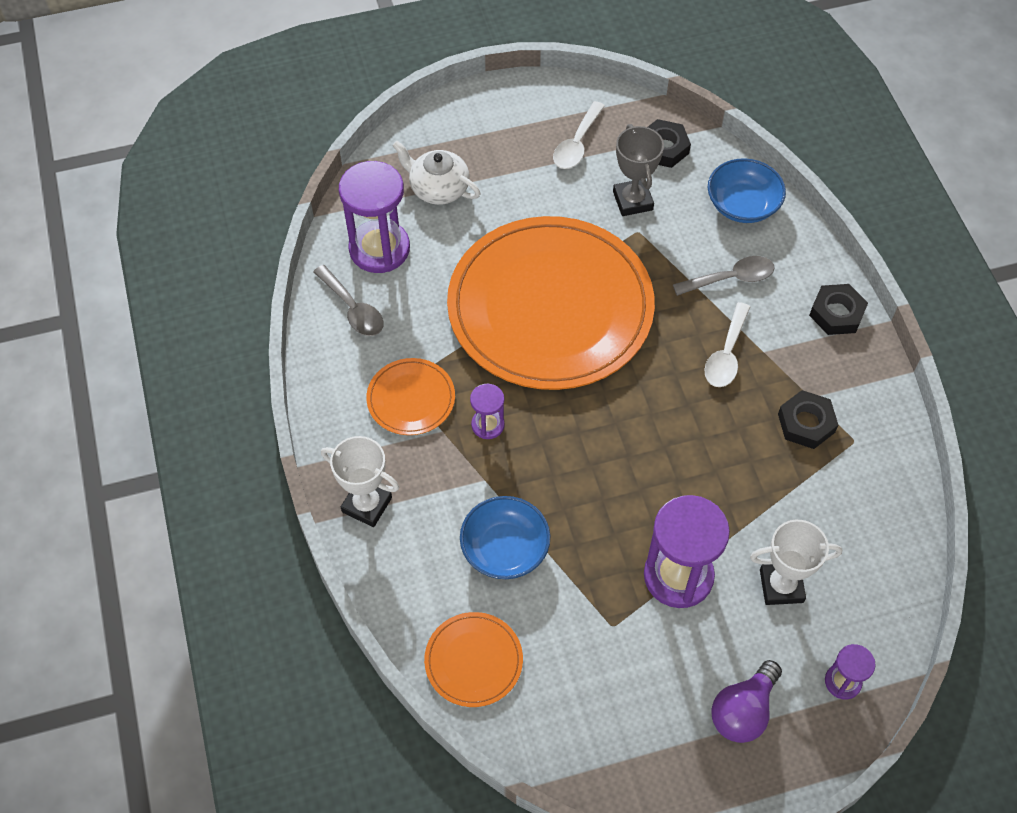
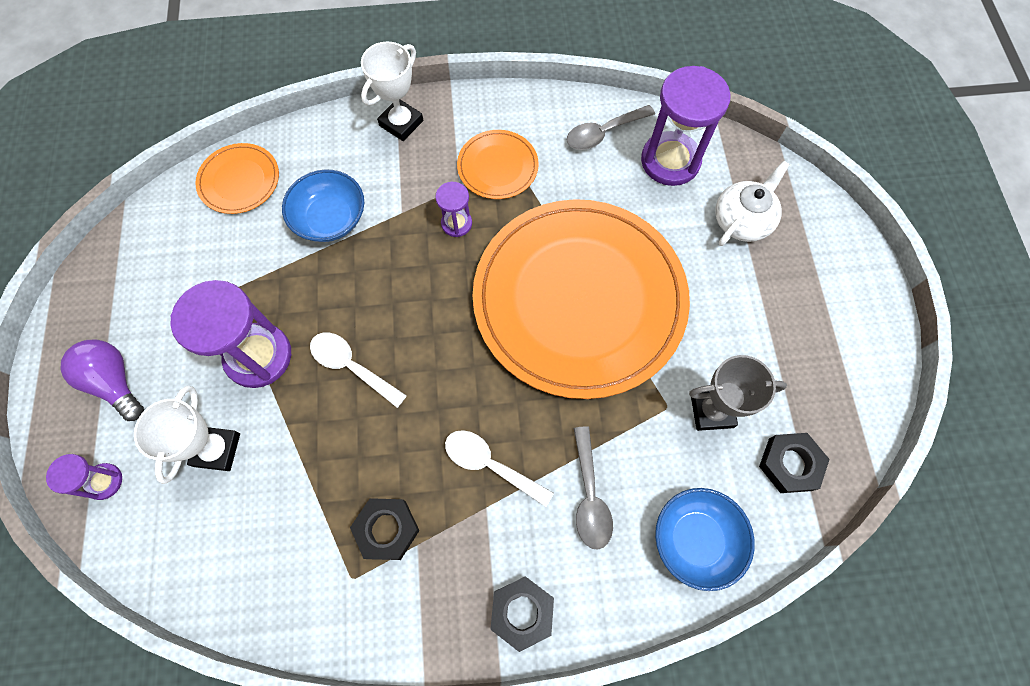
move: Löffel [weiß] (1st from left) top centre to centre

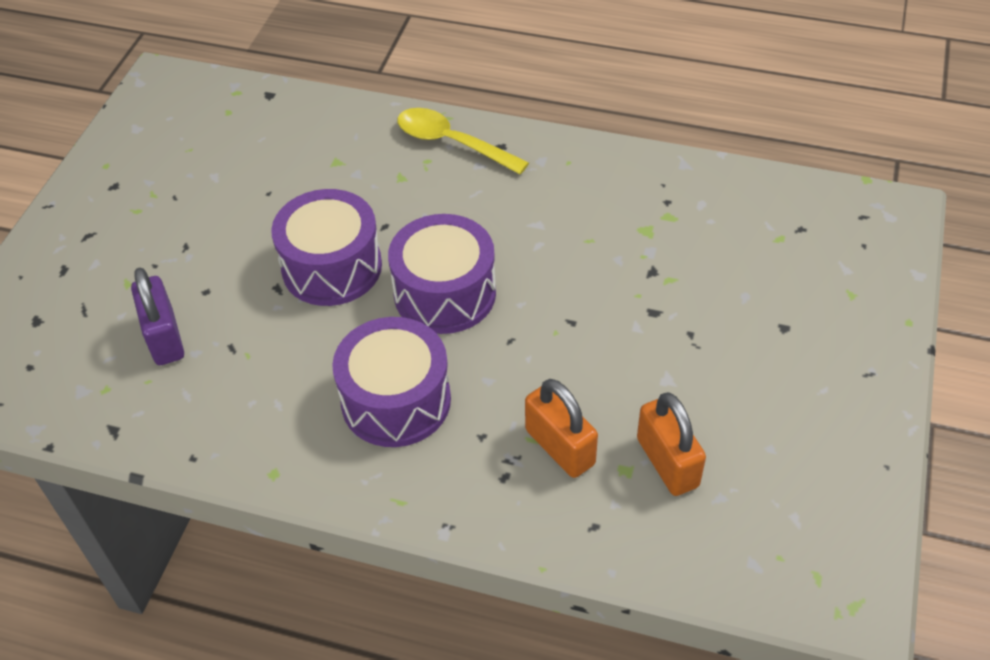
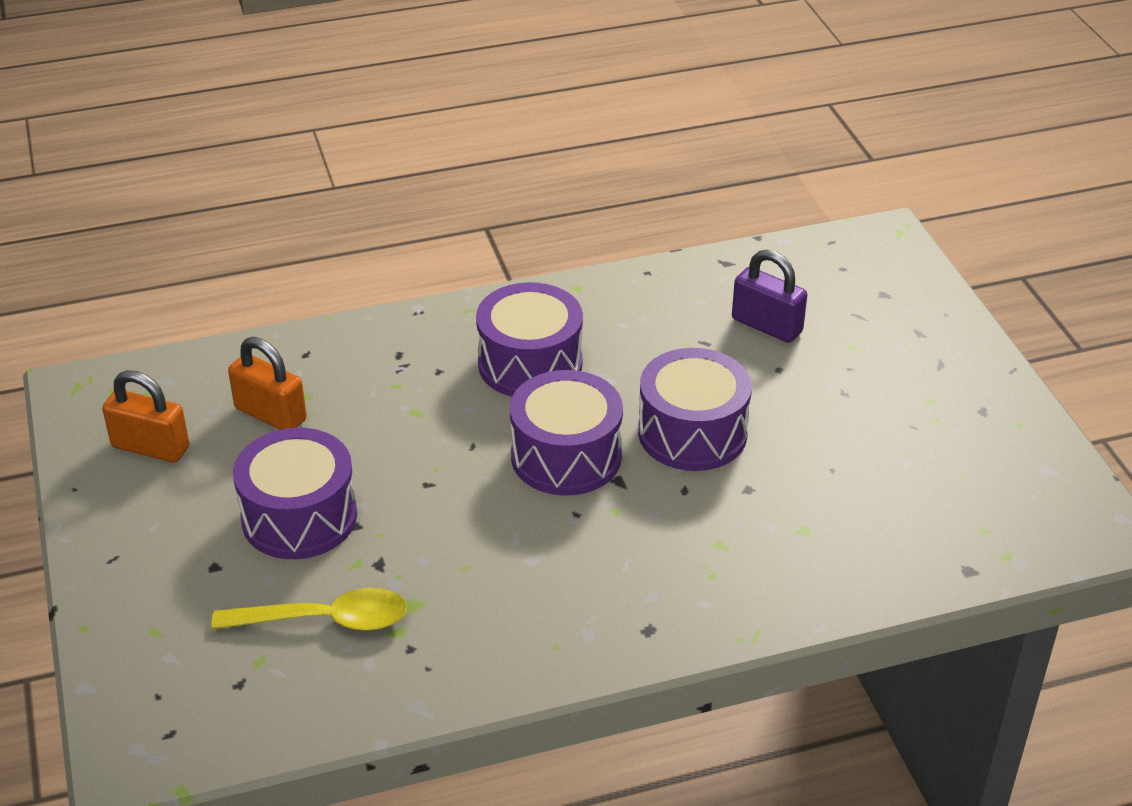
insert: Trommel [lila] (1st from left) middle left
move: Löffel [gelb] top centre to bottom left; Vorhängeschloss [orange] (1st from left) centre to middle left

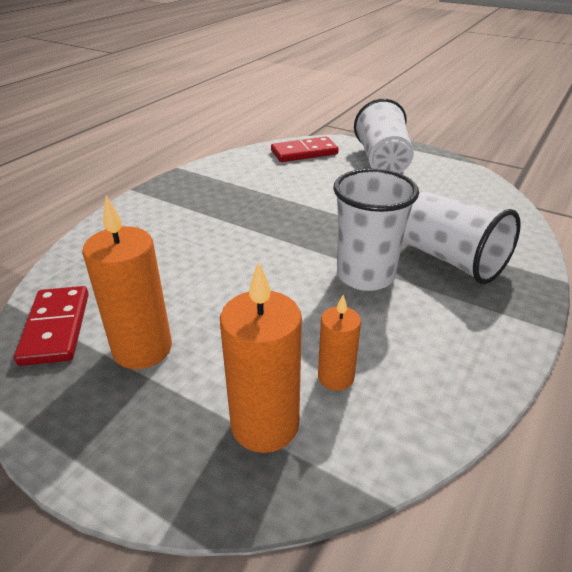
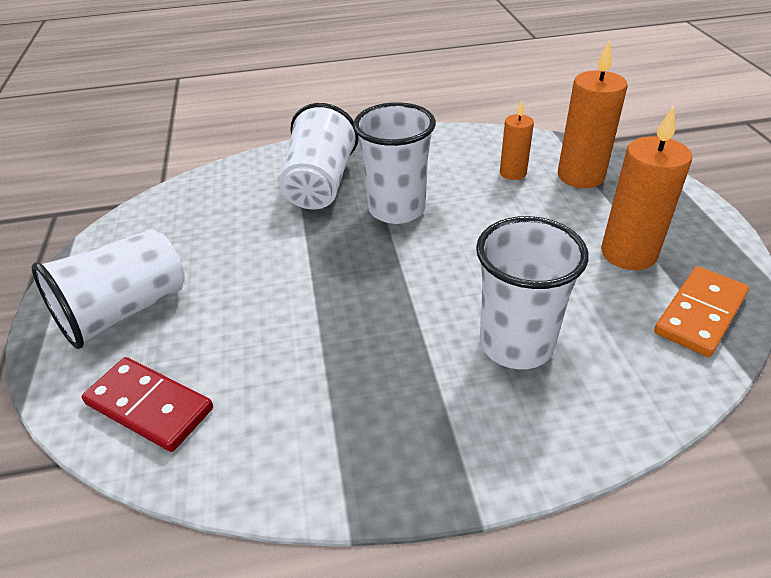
insert: Becher [weiß] (4th from left) middle right
recolor: Dominostein [rot] (1st from left) middle left to Dominostein [orange] middle right

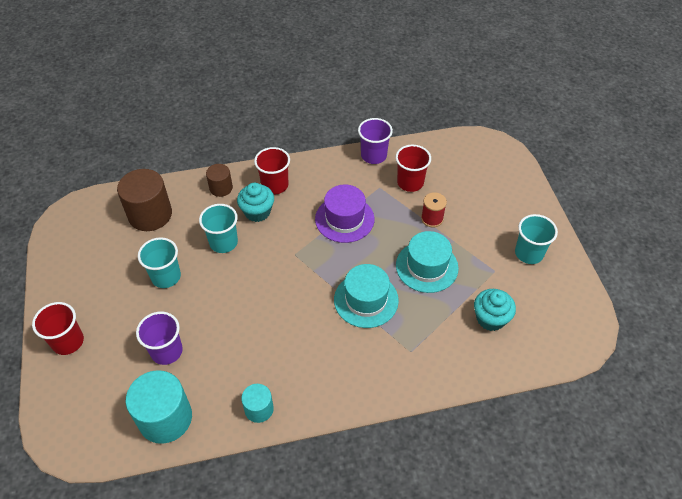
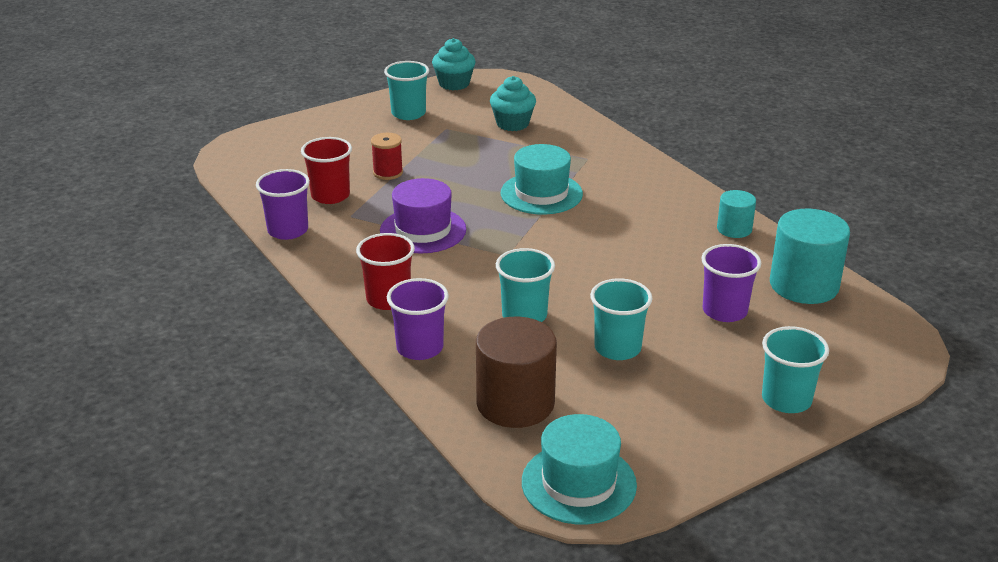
move: Muffin [türkis] (1st from left) centre to top centre; Hut [türkis] (2nd from left) centre to bottom centre
replace: Vollzylinder [braun] (2nd from left) middle left to Becher [lila] (2nd from left) centre
recolor: Becher [rot] (1st from left) middle left to Becher [türkis] (4th from left) middle right

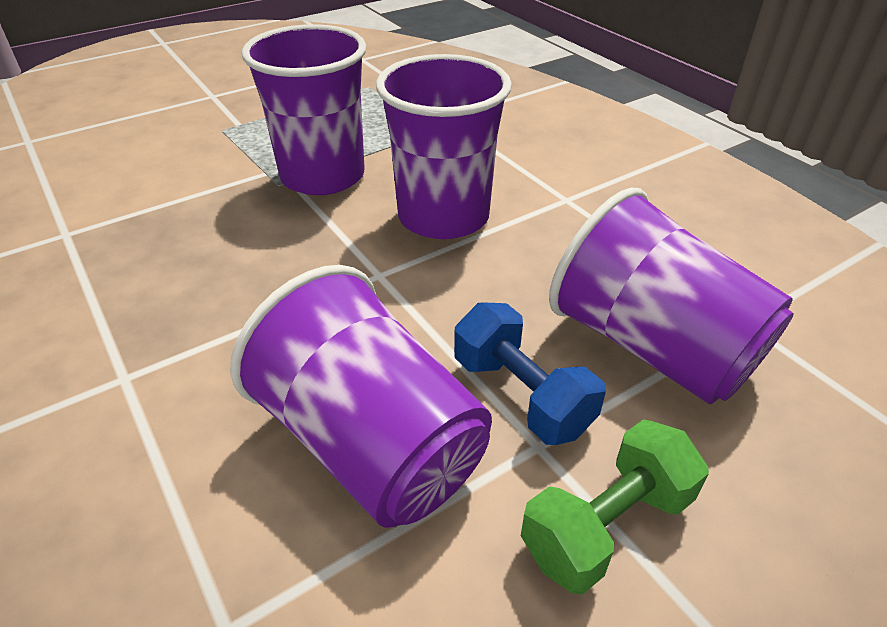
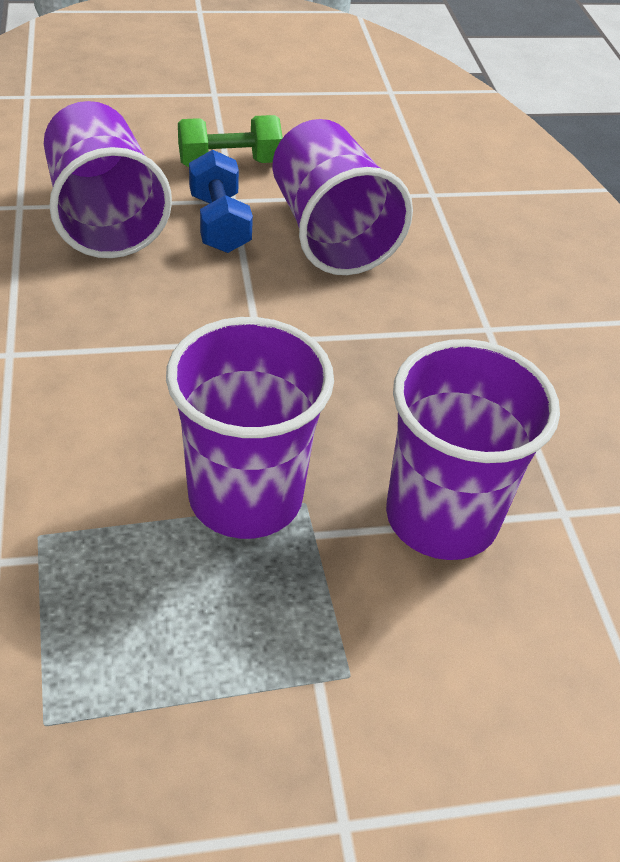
move: Becher [lila] (3rd from left in the first image) top centre to Becher [lila] (4th from left) middle right

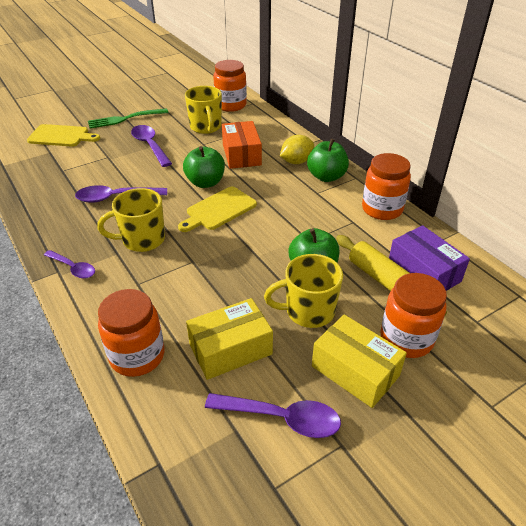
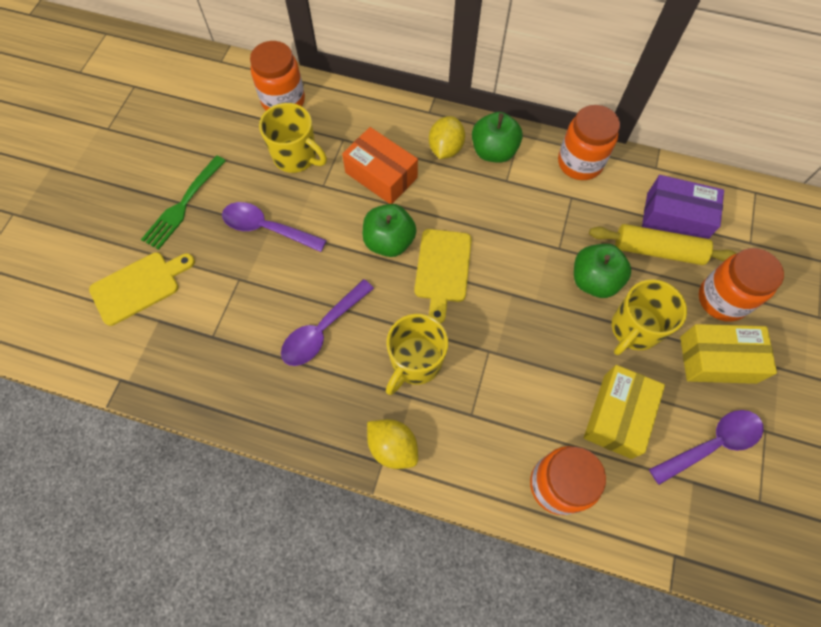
replace: Löffel [lila] (1st from left) middle left to Zitrone [gelb] (1st from left) bottom centre

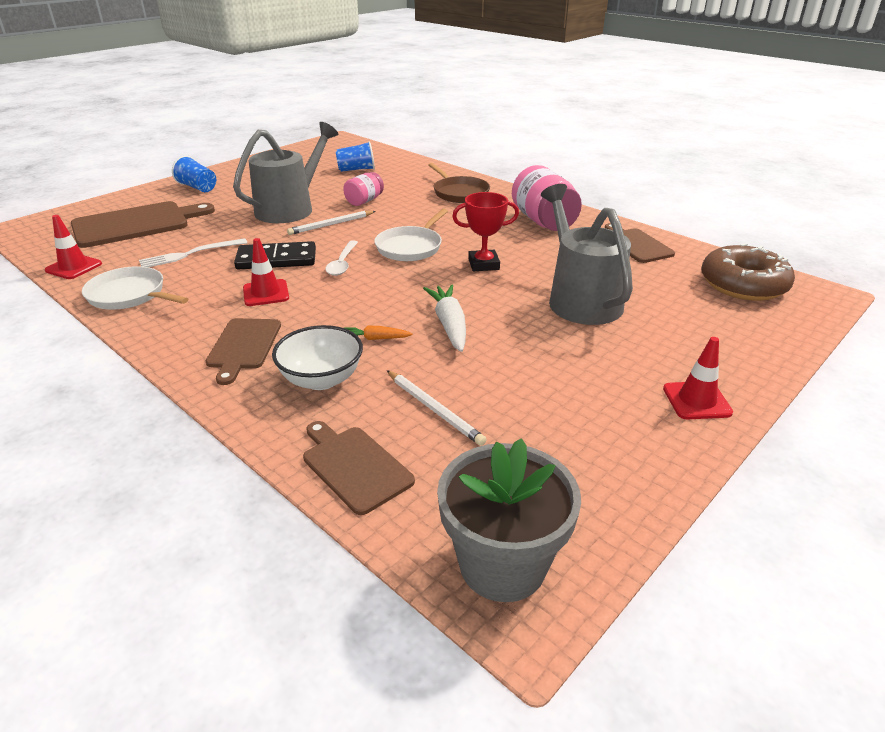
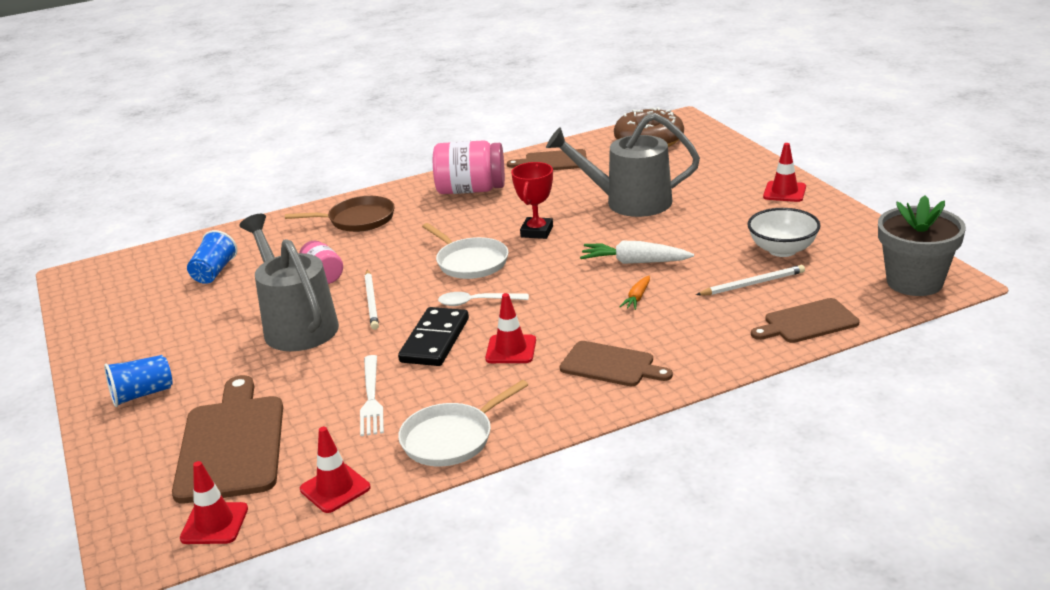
insert: Leitkegel [rot] (1st from left) bottom left
move: Schüssel [weiß] centre to middle right
rotate: Löffel [weiß] centre = centre 150 degrees clockwise

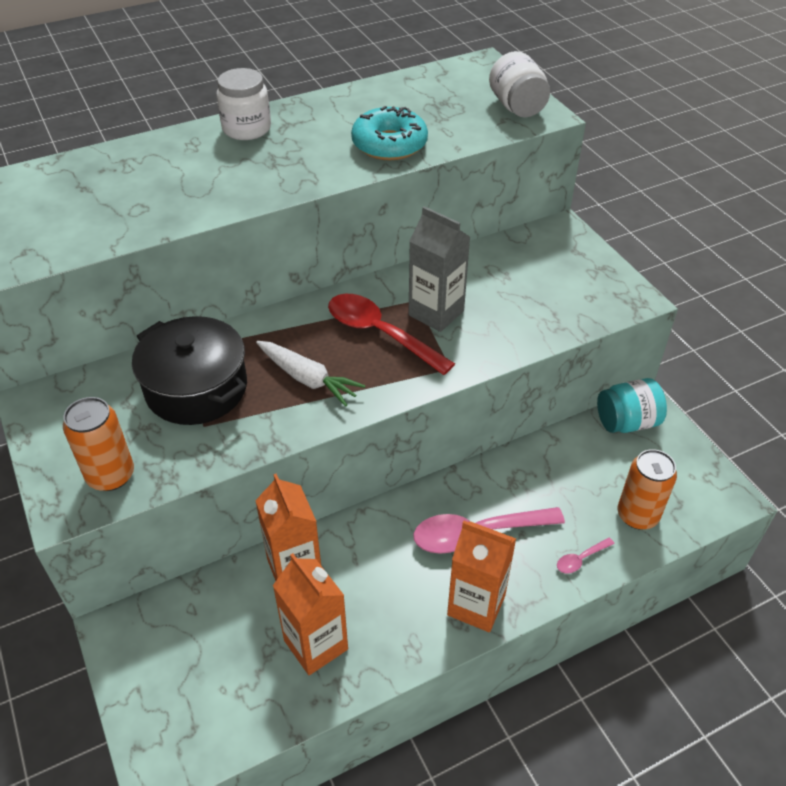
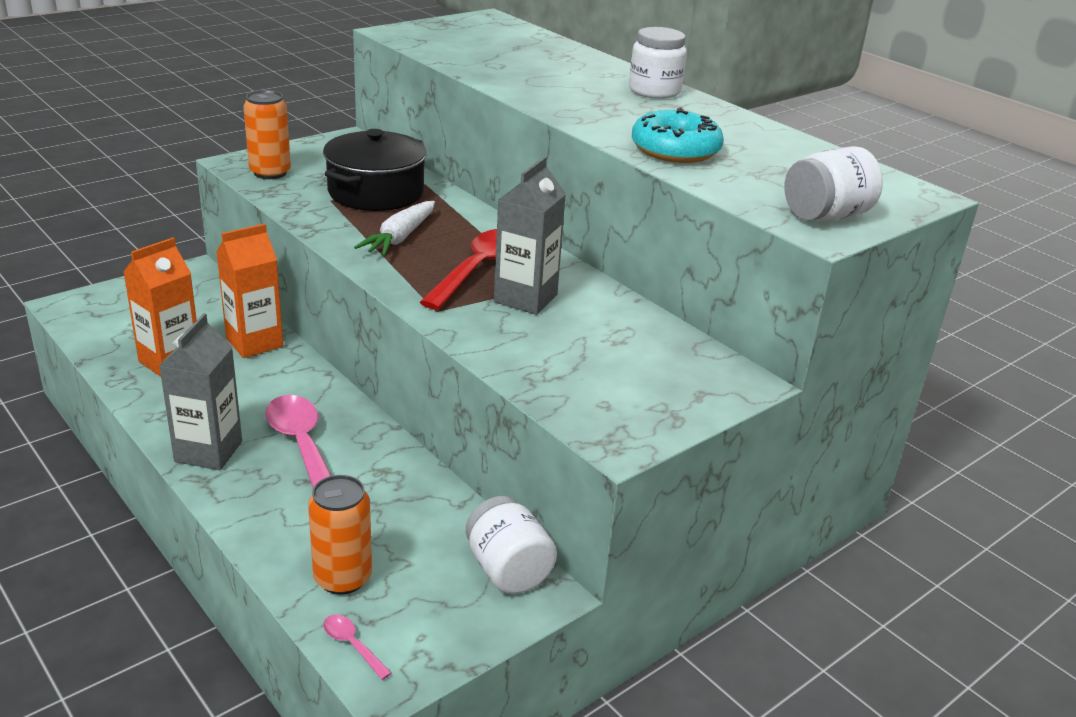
move: Löffel [rosa] (2nd from left) bottom right to bottom left
recolor: Getränkekarton [orange] (3rd from left) bottom centre to Getränkekarton [grau] (1st from left) middle left; Einmachglas [türkis] middle right to Einmachglas [weiß] (1st from left) bottom centre

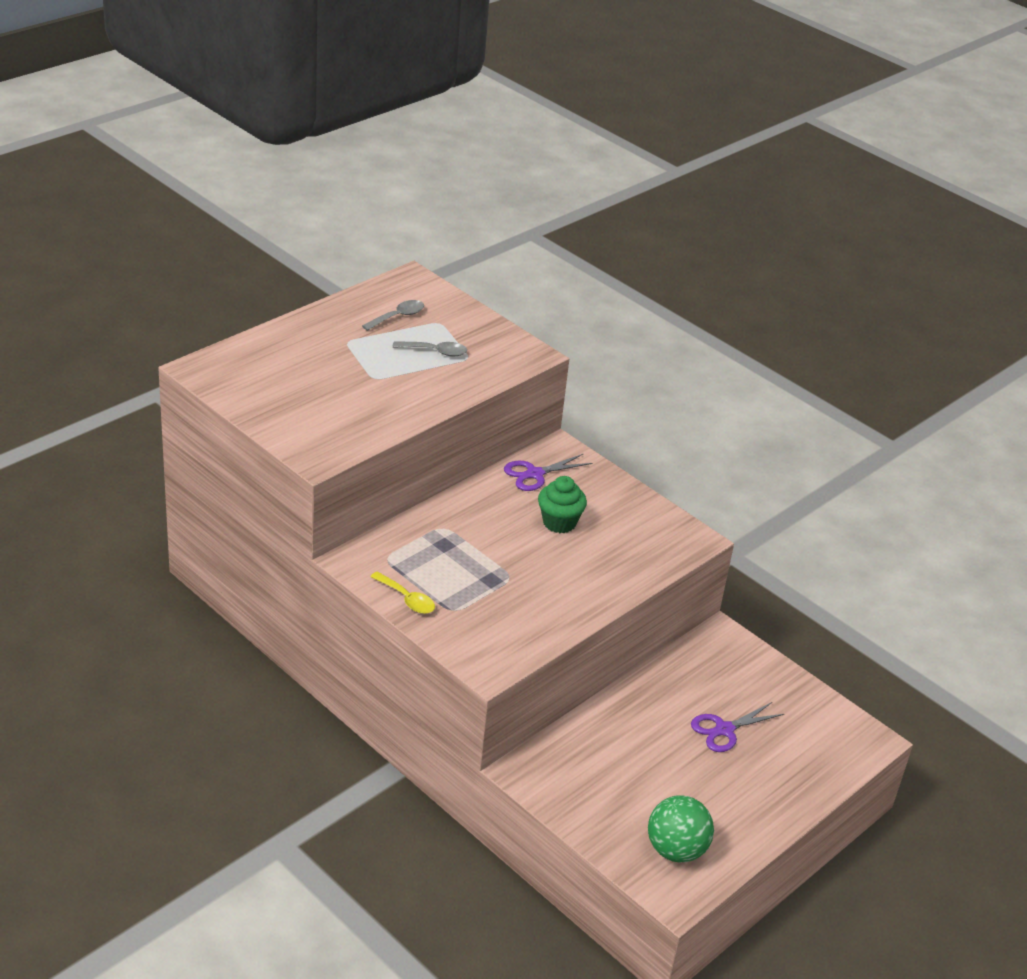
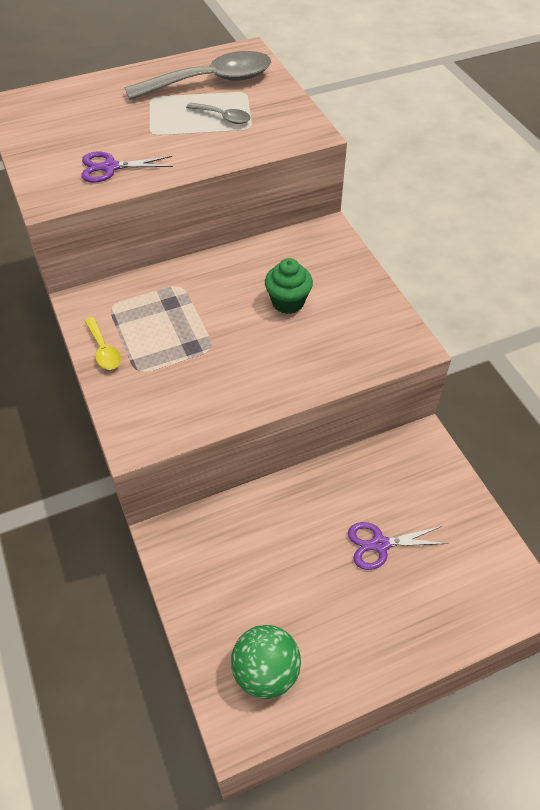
move: Schere [lila] (1st from left) centre to top left
resize: Löffel [grau] (1st from left) top centre = top centre x2.22

